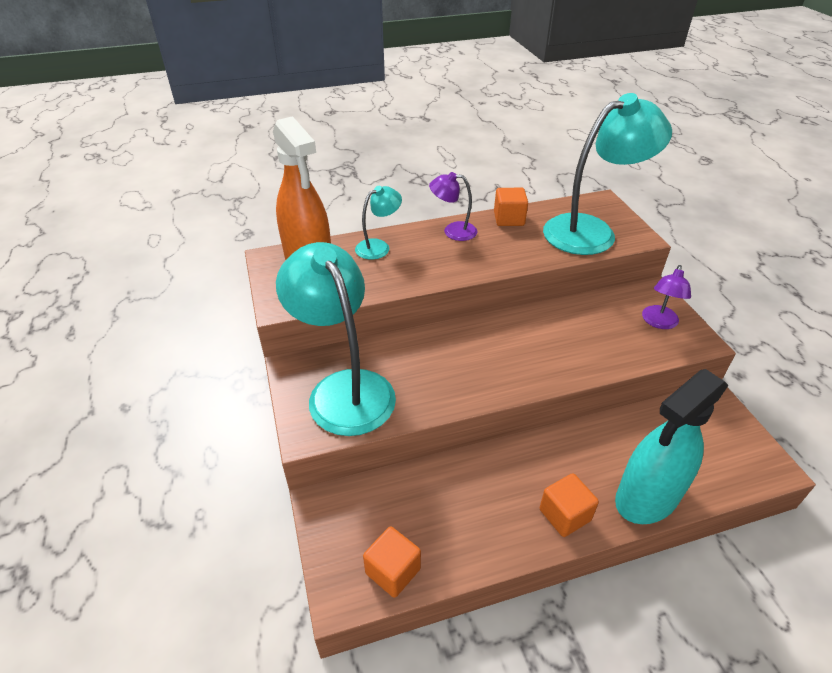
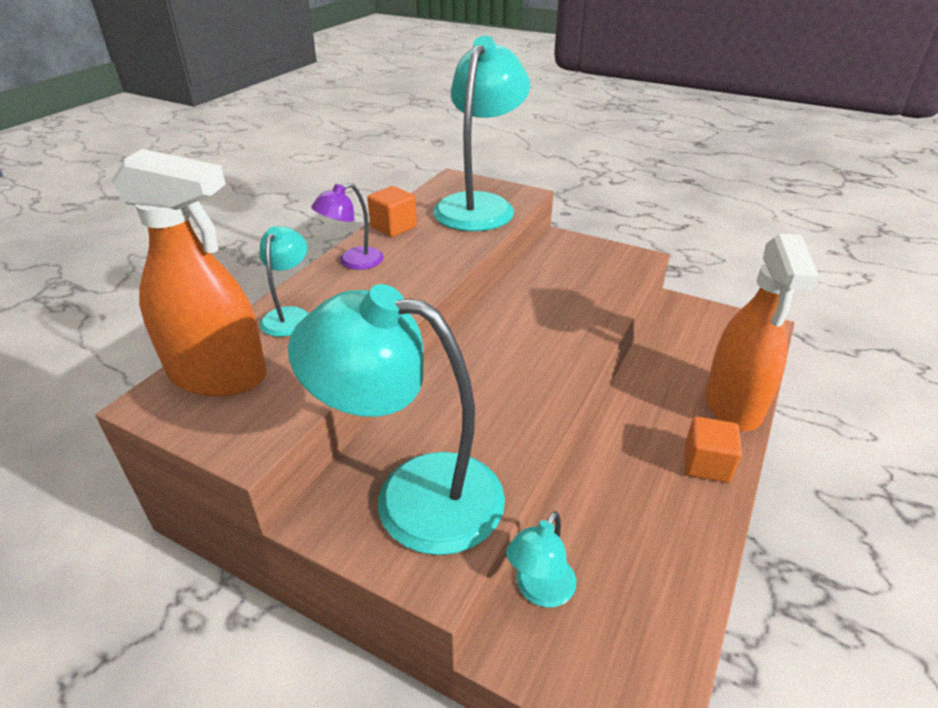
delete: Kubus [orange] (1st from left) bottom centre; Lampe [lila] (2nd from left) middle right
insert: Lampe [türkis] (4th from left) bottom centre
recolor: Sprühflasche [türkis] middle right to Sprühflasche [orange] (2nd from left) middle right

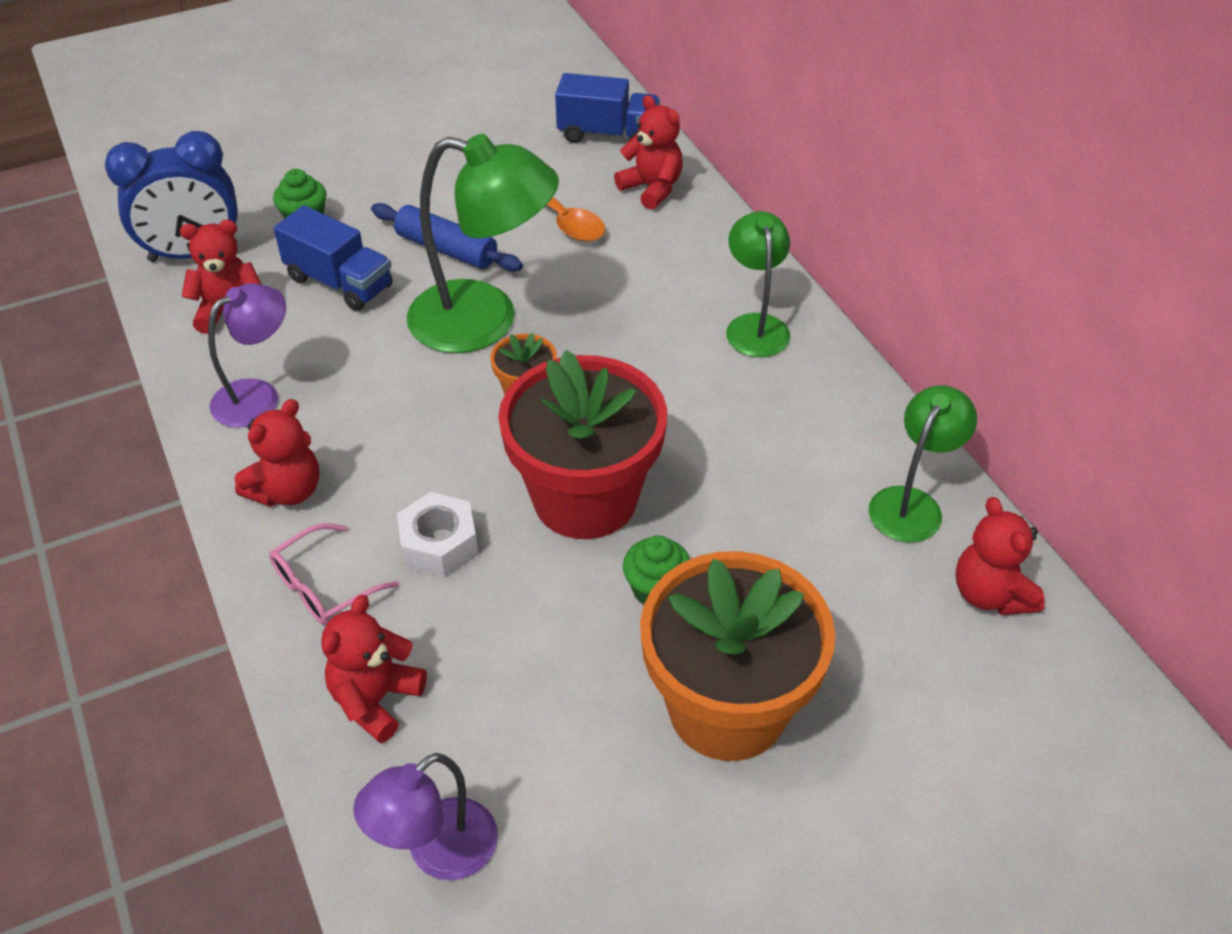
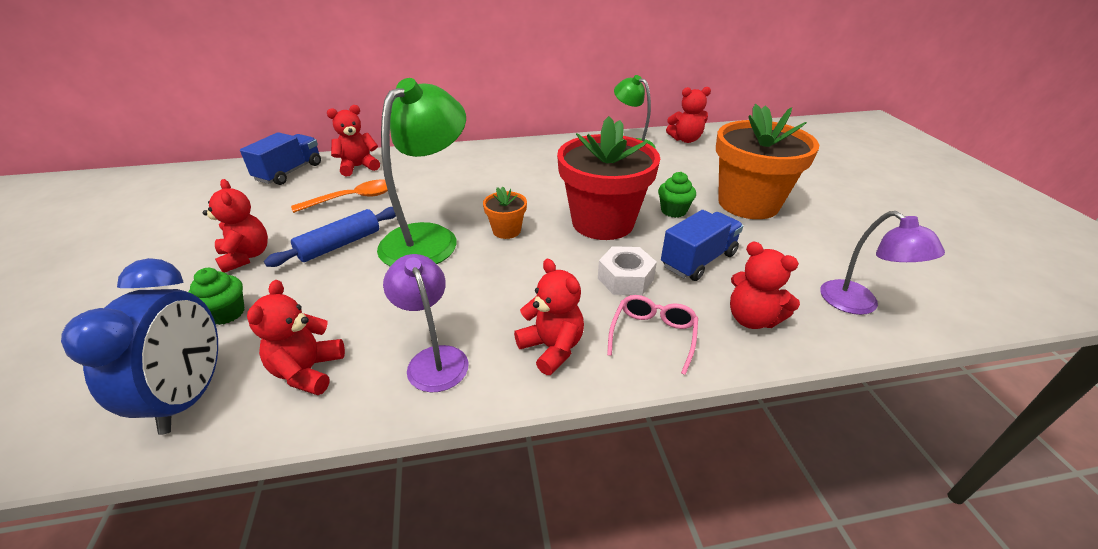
delete: Lampe [grün] (2nd from left) top centre
insert: Teddybär [rot] (1st from left) middle left
move: Lastwagen [blau] (1st from left in the first image) top left to Lastwagen [blau] (2nd from left) centre
rotate: Brille [rosa] middle left = centre 135 degrees counterclockwise

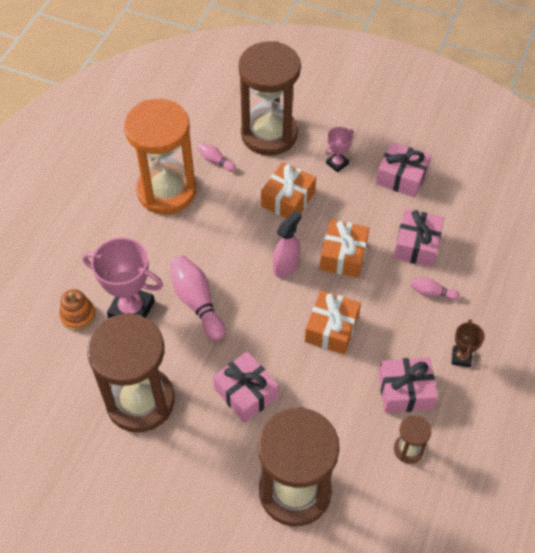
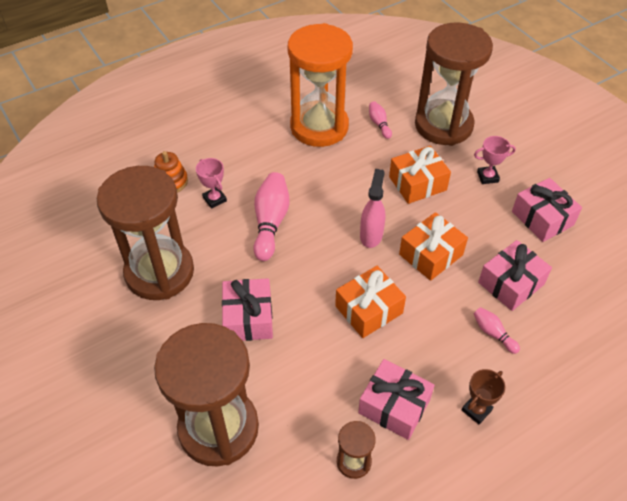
rotate: Sprühflasche [rosa] centre = centre 60 degrees counterclockwise
resize: Pokal [rosa] (1st from left) middle left = centre x0.52

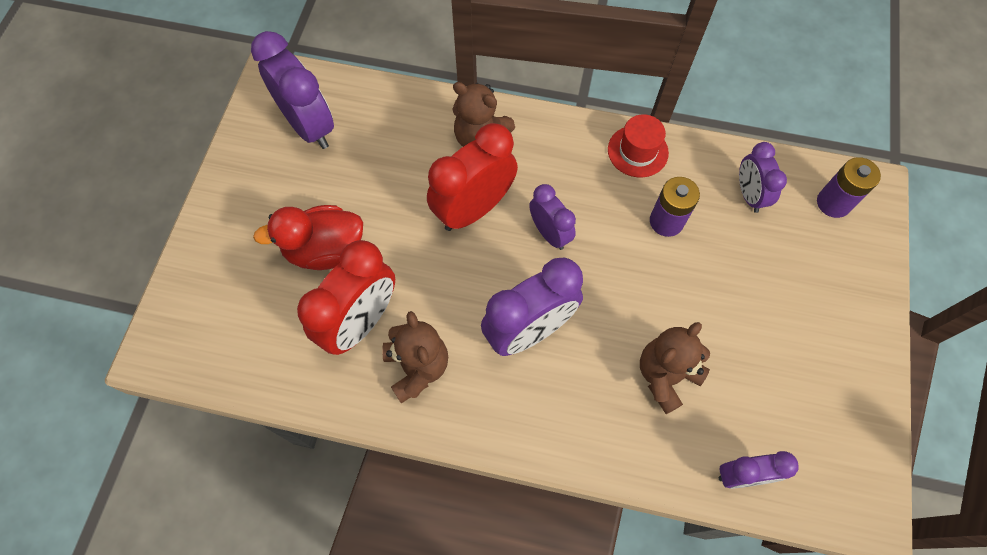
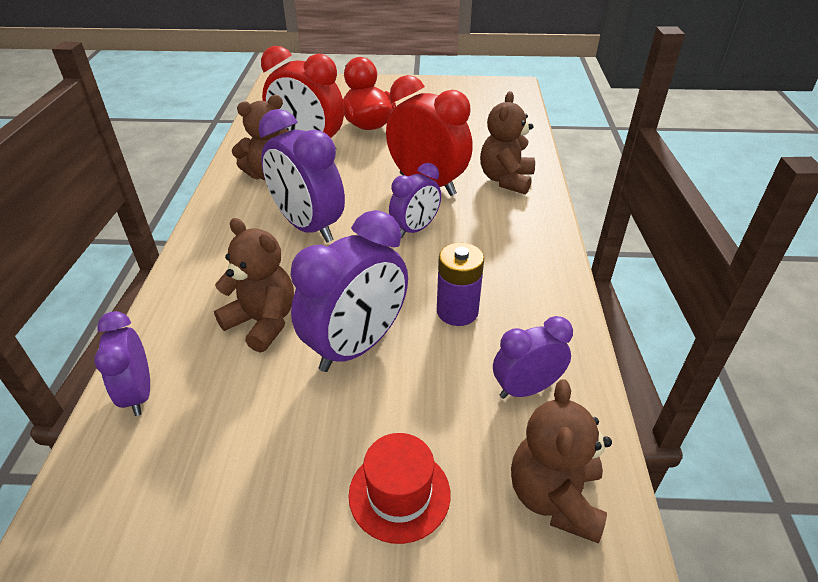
move: Wecker [lila] (1st from left in the first image) top left to Wecker [lila] (3rd from left) centre; Hut [rot] top centre to bottom centre
replace: Batterie [lila] (2nd from left) middle right to Teddybär [braun] (4th from left) bottom right

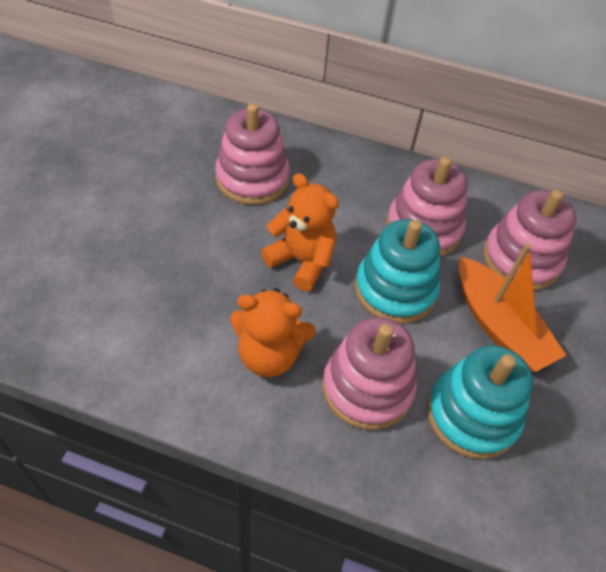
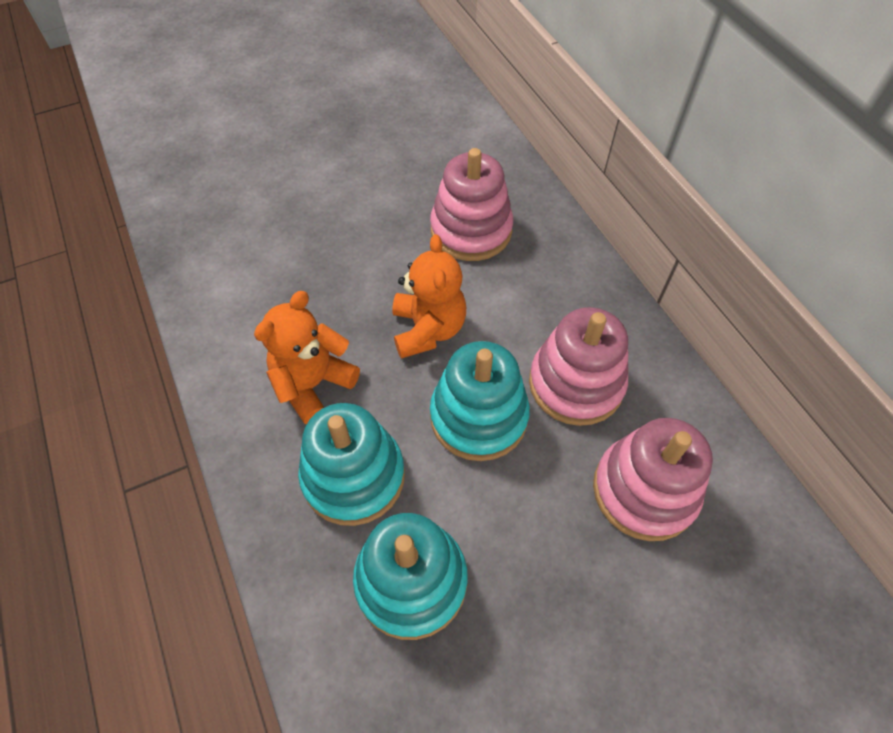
delete: Boot [orange] middle right
recolor: Stapelspielzeug [rosa] (2nd from left) centre to Stapelspielzeug [türkis] (1st from left) centre
rotate: Teddybär [orange] (1st from left) centre = centre 75 degrees clockwise

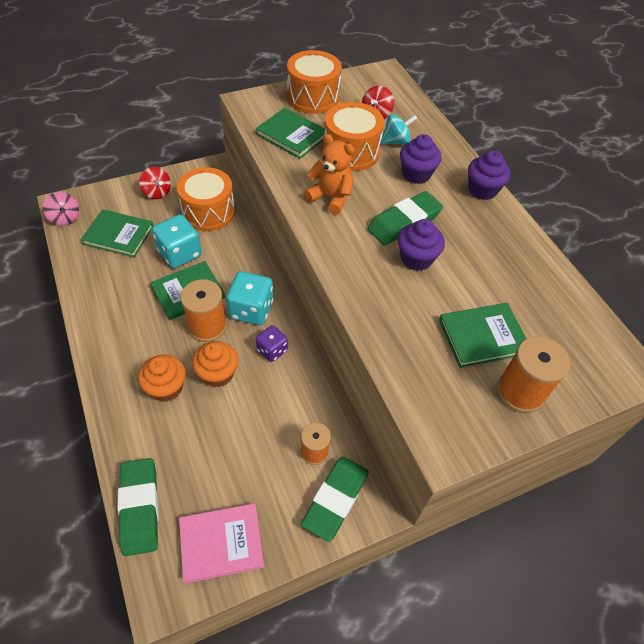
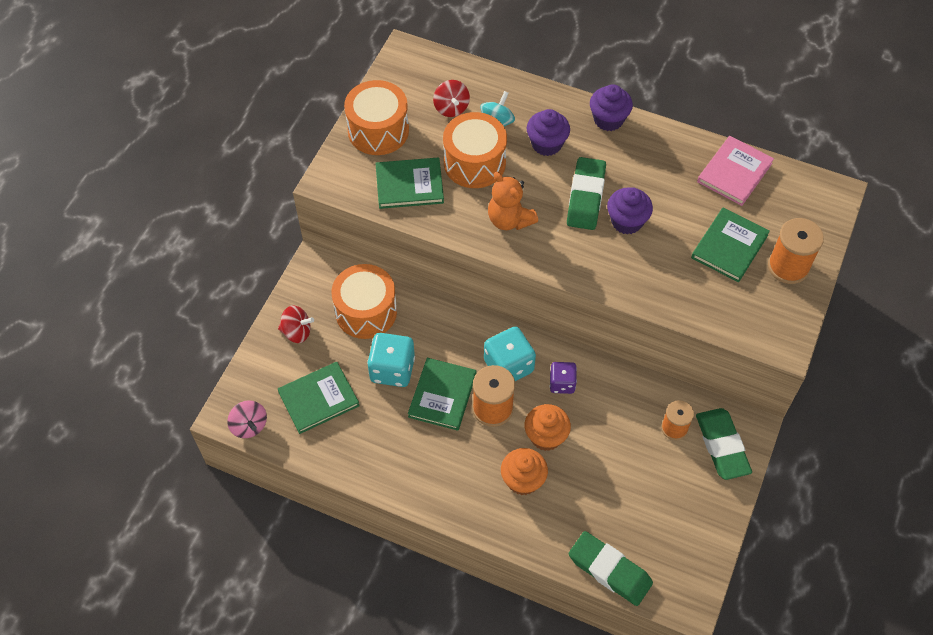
move: Buch [rosa] bottom centre to top right
rotate: Kreisel [rosa] top left = middle left 45 degrees clockwise; Teddybär [orange] top centre = top centre 120 degrees counterclockwise

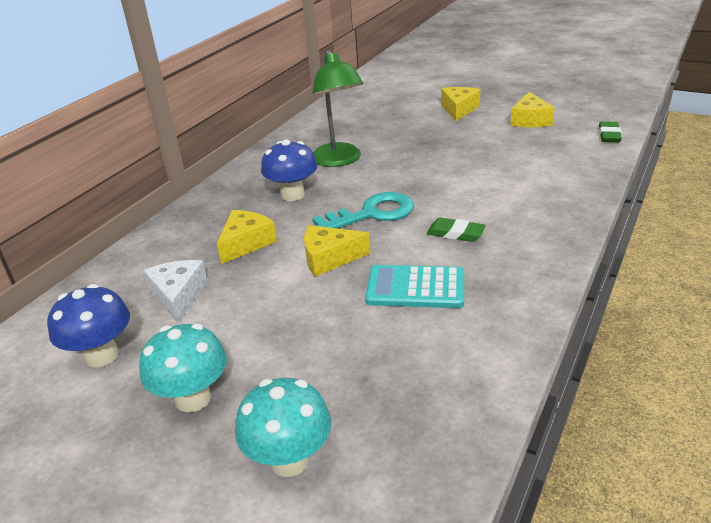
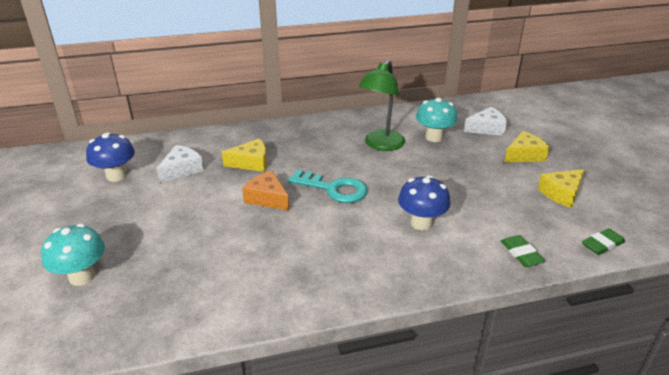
delete: Taschenrechner [türkis] centre
insert: Käse [weiß] (2nd from left) top right
move: Pilz [türkis] (1st from left in the first image) bottom left to Pilz [türkis] (2nd from left) top centre; Pilz [blau] (2nd from left) top centre to centre; Radiergummi [grün] (1st from left) centre to bottom right
recolor: Käse [gelb] (2nd from left) centre to Käse [orange] centre

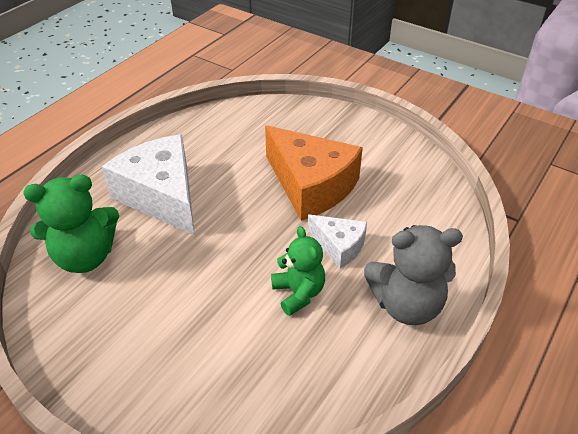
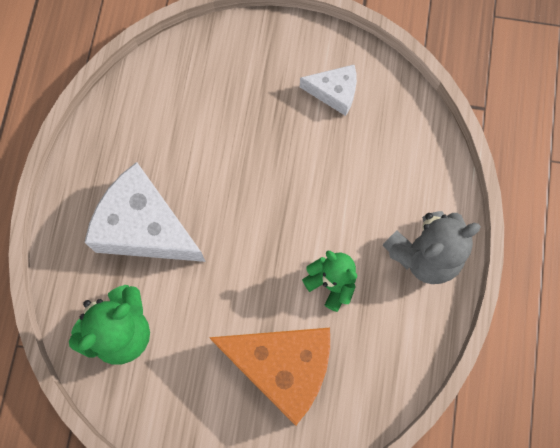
move: Käse [orange] centre to bottom centre; Käse [weiß] (2nd from left) centre to top centre

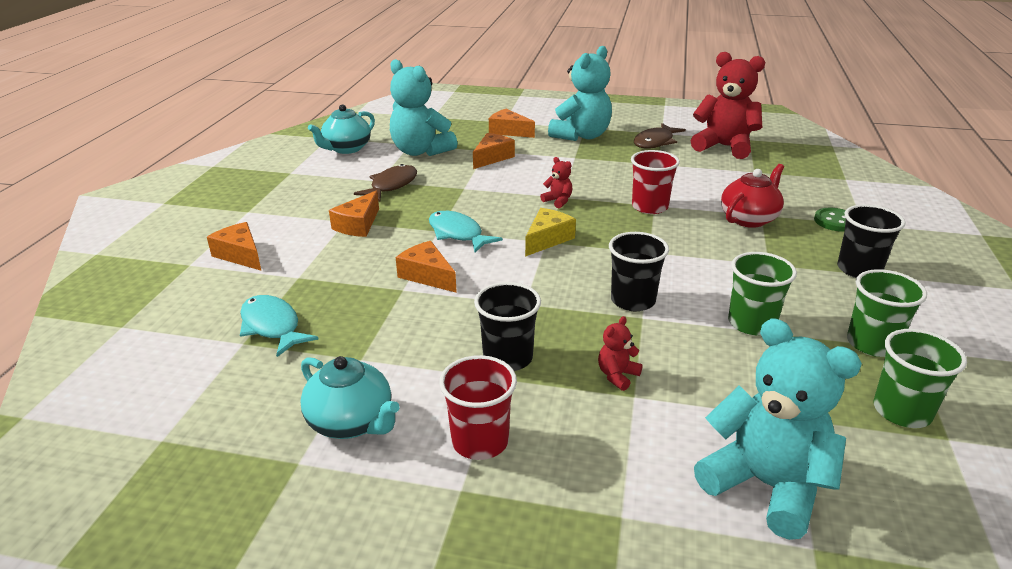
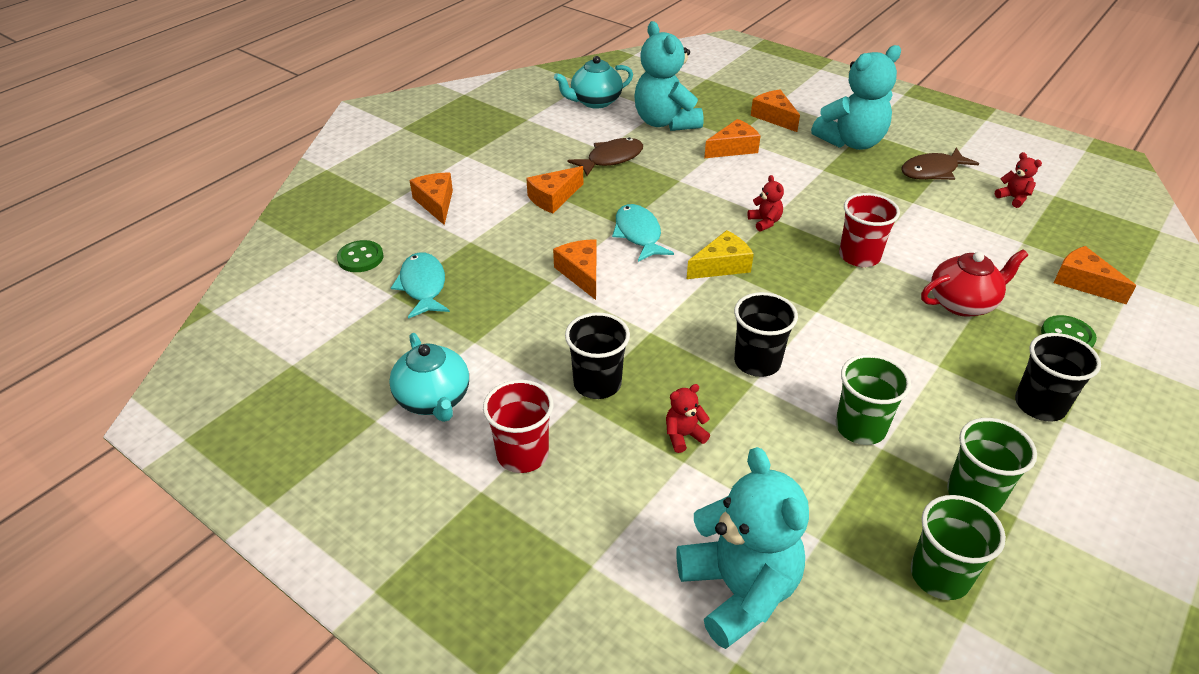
insert: Knopf [grün] (1st from left) middle left; Käse [orange] (6th from left) middle right
resize: Teddybär [rot] (3rd from left) top right = top right x0.42

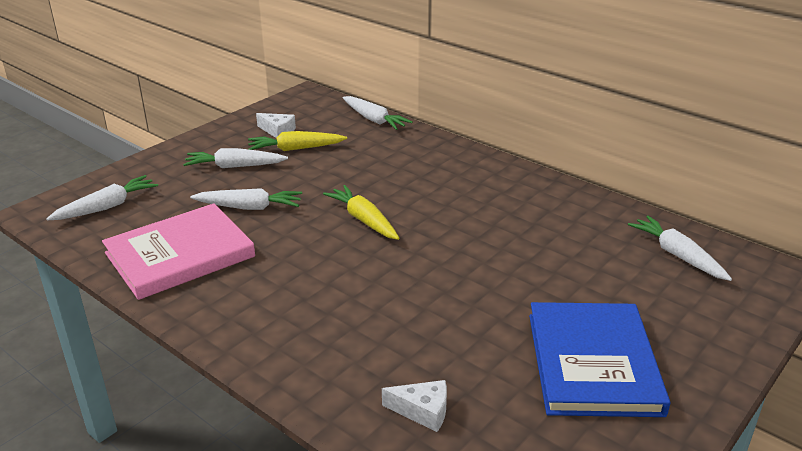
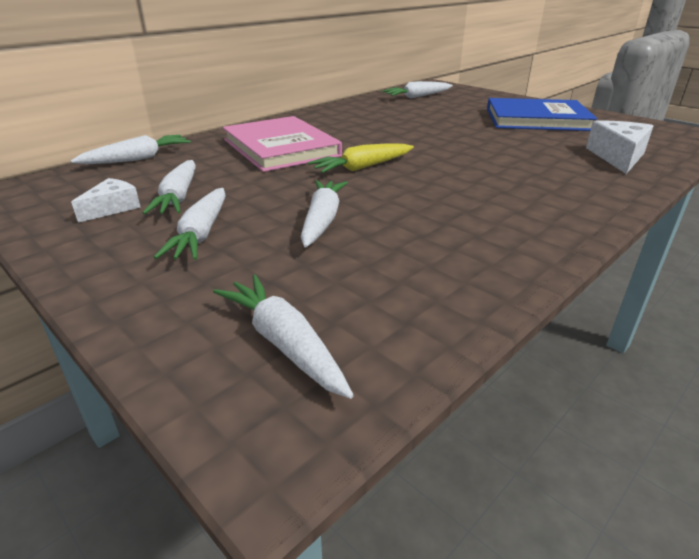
move: Buch [rosa] middle left to top centre
recolor: Karotte [gelb] (1st from left) top centre to Karotte [weiß] (2nd from left) middle left
resize: Käse [weiß] (2nd from left) bottom centre = top right x1.62

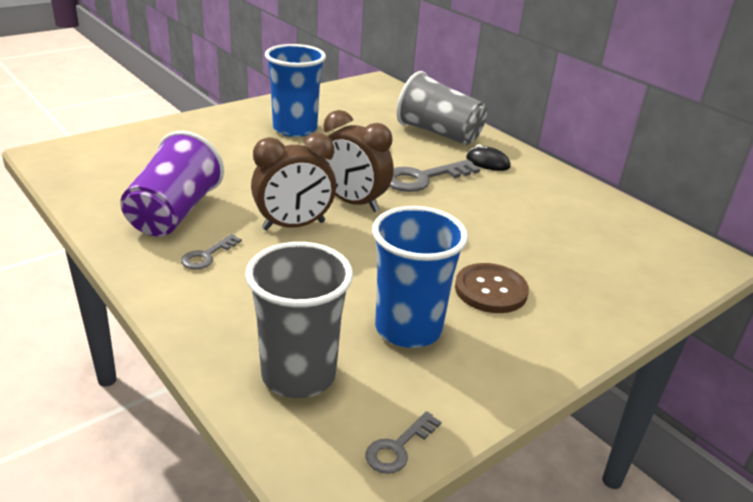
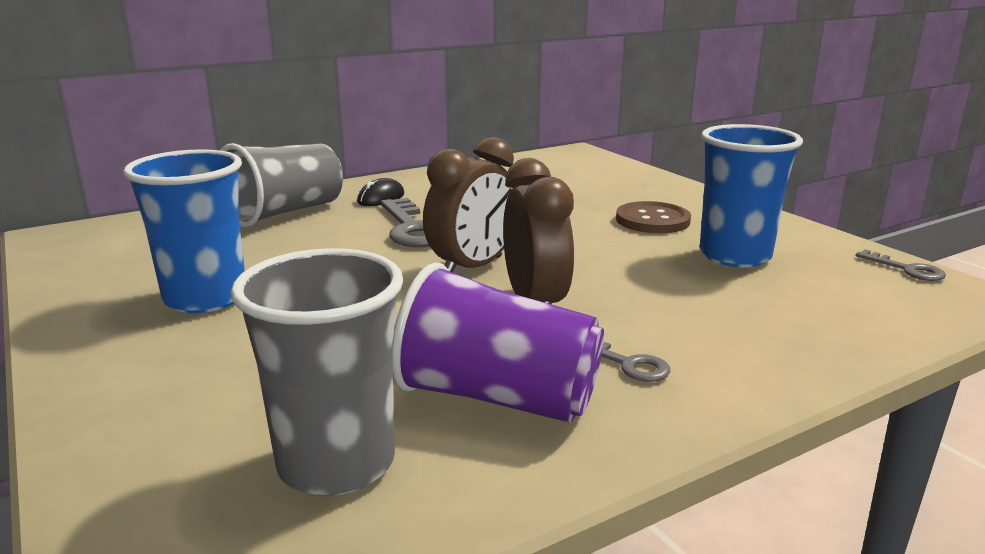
move: Becher [grau] (1st from left in the first image) centre to Becher [grau] (2nd from left) bottom left

